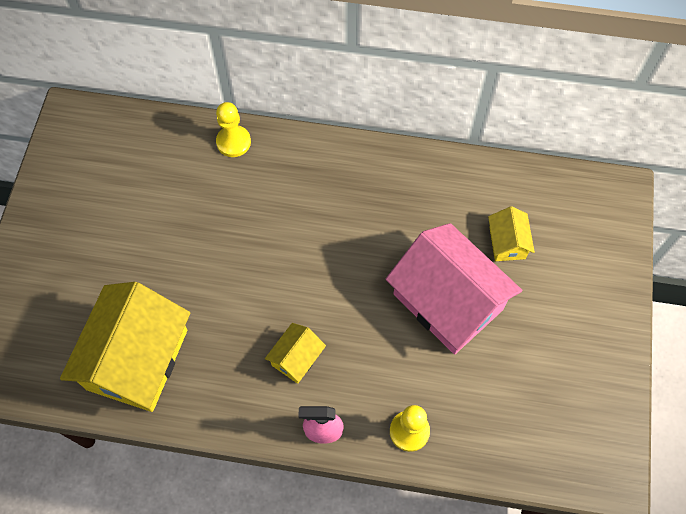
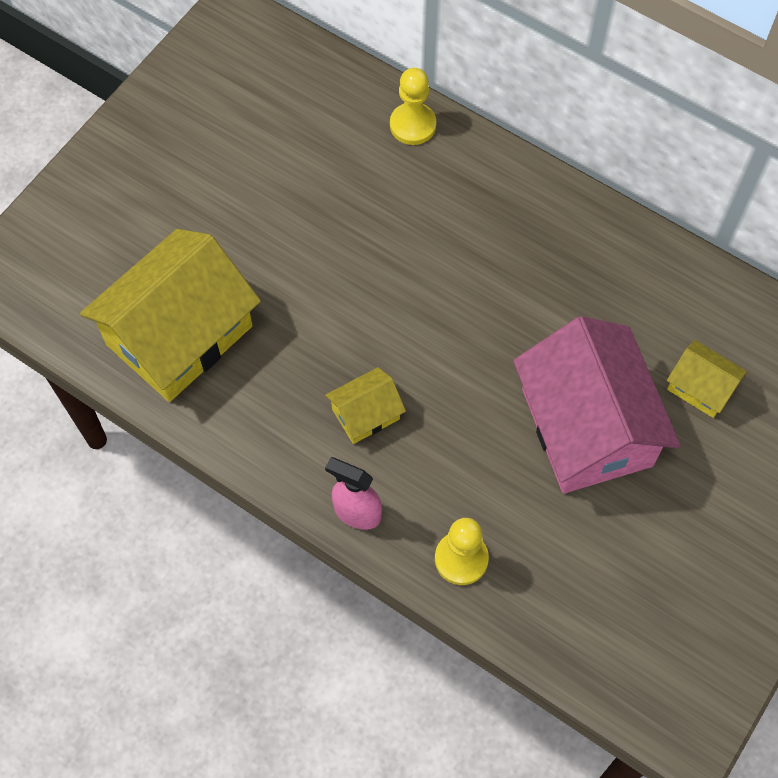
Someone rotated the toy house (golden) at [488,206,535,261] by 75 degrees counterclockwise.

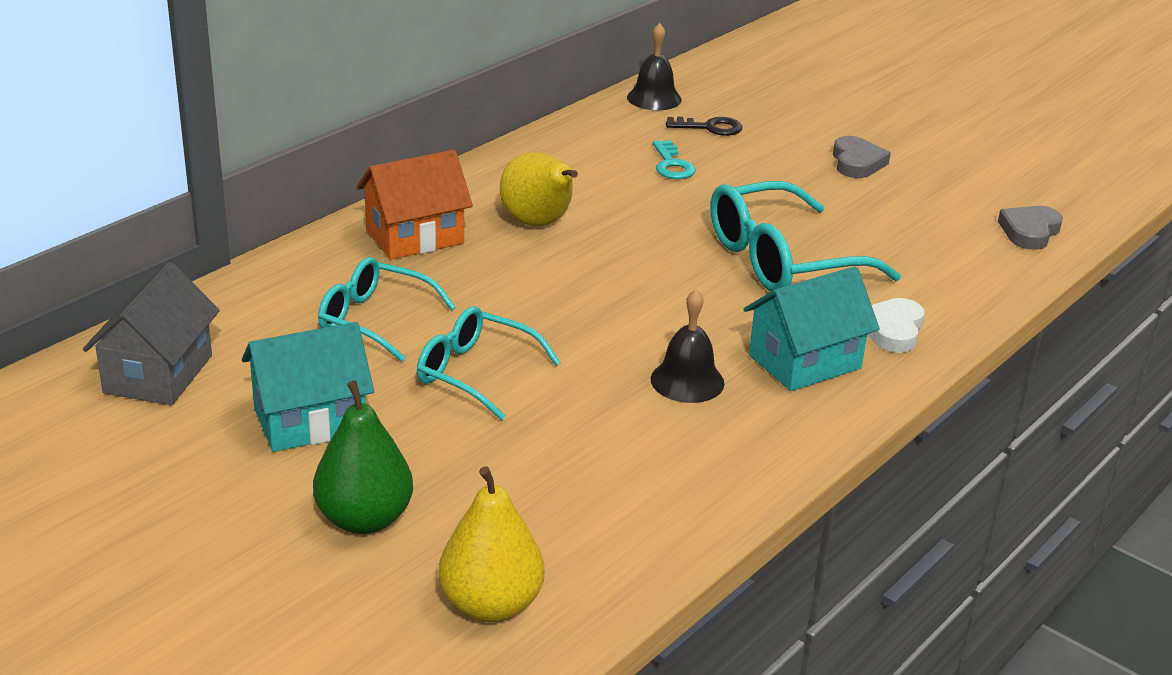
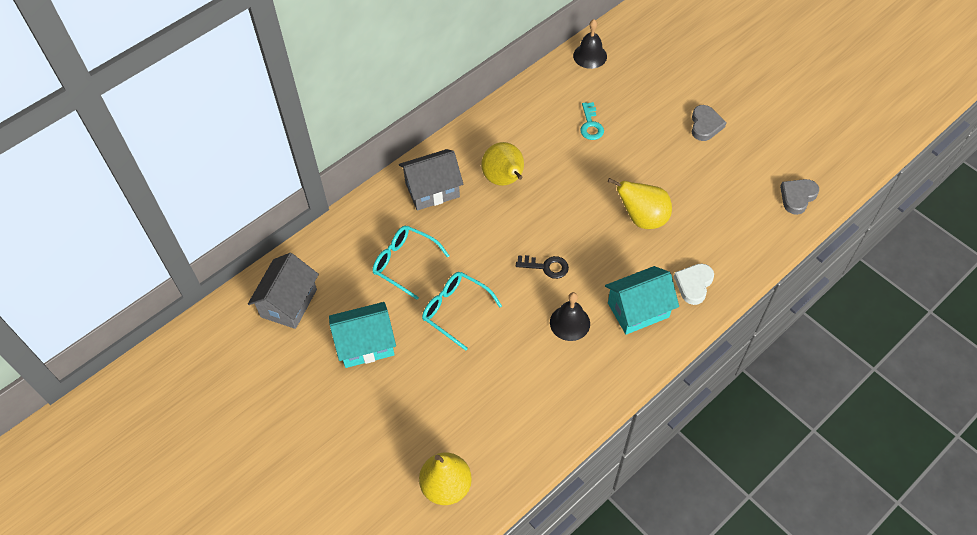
Someone took away the toy pear (green) at [313,380,413,534].
Someone carried the key (ebony) from [666,117,742,136] to [516,255,569,279].
Someone swapped the glasses (teal) at [710,181,901,292] for the toy pear (golden) at [608,178,672,229].
Someone repainted the toy house (orange-coloured) at [356,150,473,260], which became the toy house (gray) at [399,149,463,211].

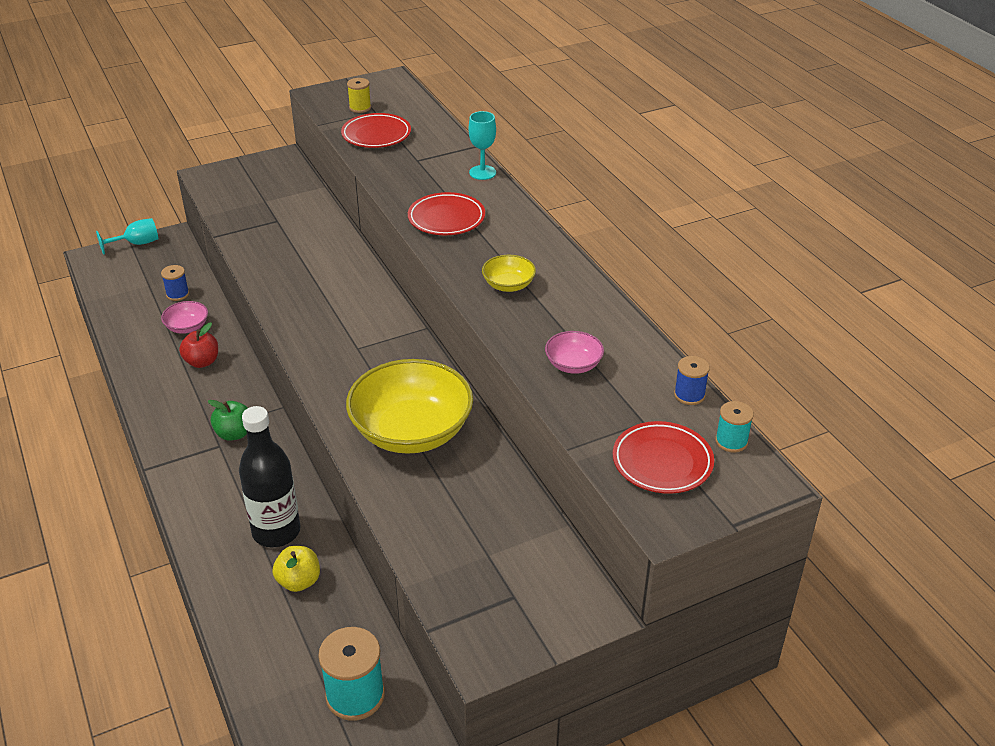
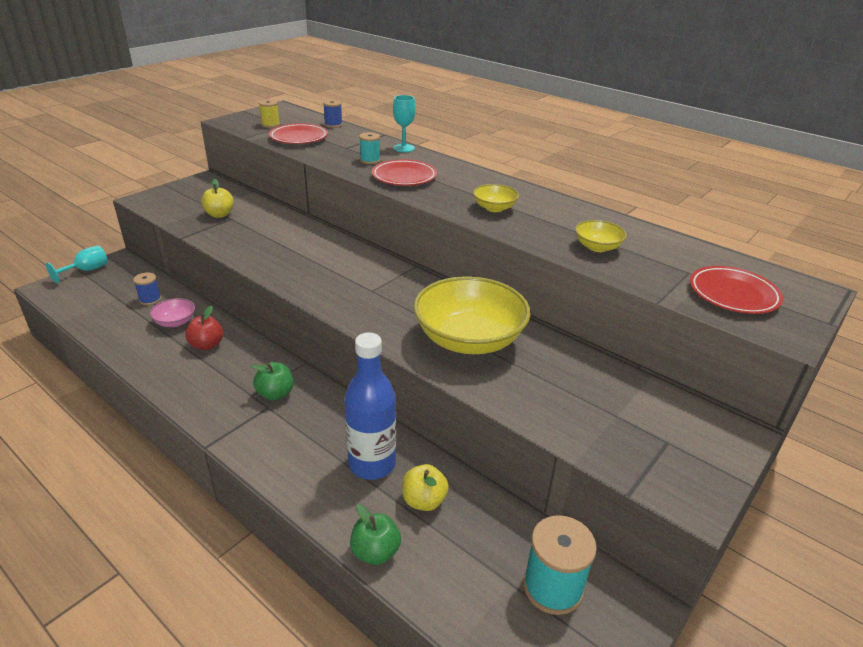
Someone put down the apple (golden) at [201,179,234,218].
Someone put down the apple (green) at [350,504,401,565].
Someone carried the spool (royal blue) from [674,356,710,405] to [323,100,343,128].
Someone carried the spool (teal) from [715,401,754,453] to [359,132,380,164].
Someone repainted the drink bottle (ebony) at [239,406,301,547], which became the drink bottle (royal blue) at [344,333,396,480].
Someone repainted the serving bowl (rosy) at [545,331,604,374], which became the serving bowl (golden) at [575,220,627,252].

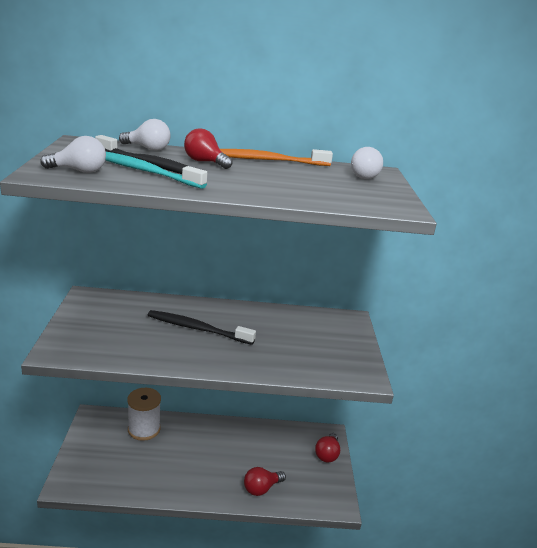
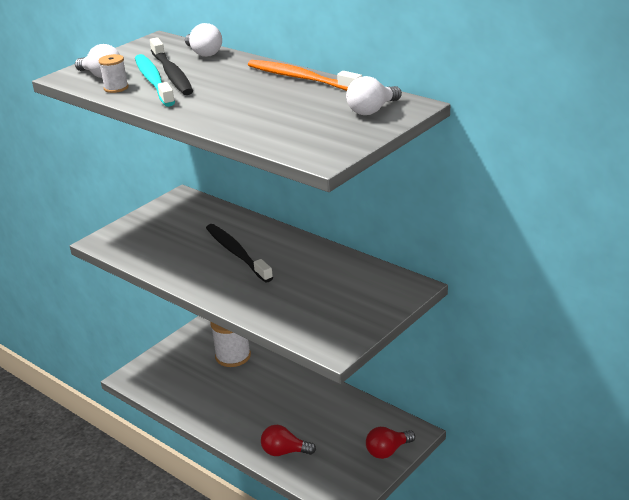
Someone took away the lightbulb (red) at [184,128,233,169].
Someone put down the spool (snow-white) at [99,54,129,93].

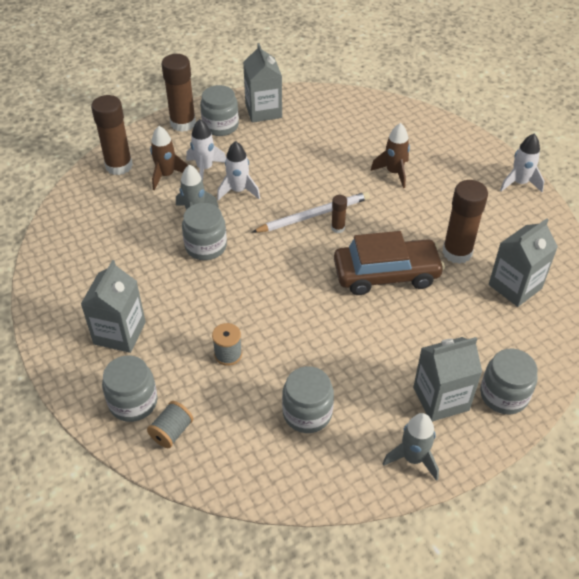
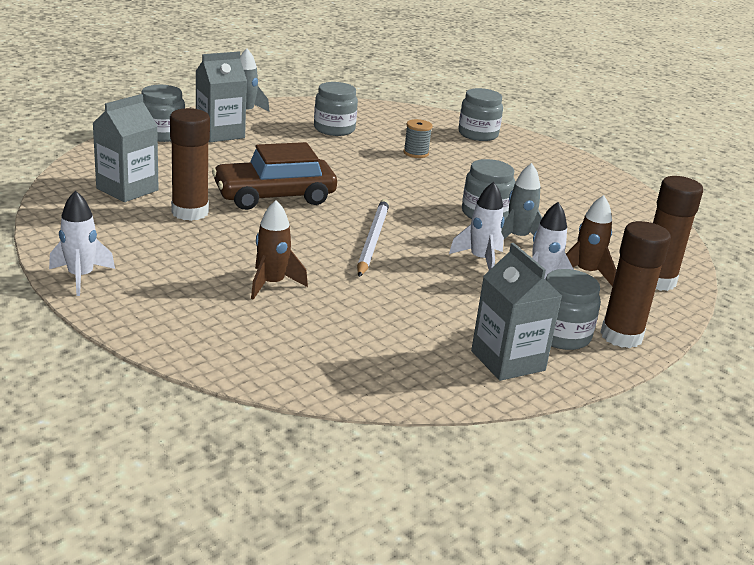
Someone took away the milk carton (gray) at [81,260,146,353].
Someone took away the spool (gray) at [147,401,193,448].
Someone took away the glue (russet) at [331,195,347,233].
Someone rotated the lead pencil (snow-white) at [252,192,370,233] by 135 degrees clockwise.

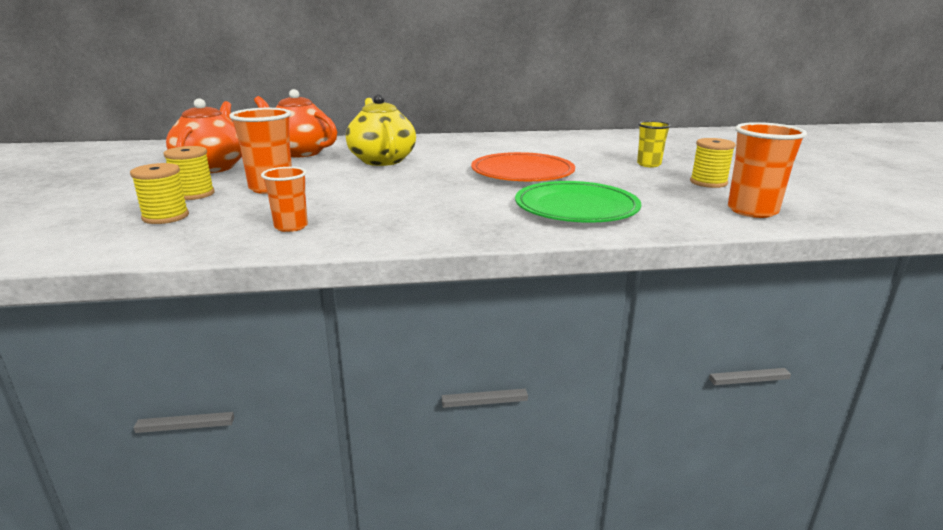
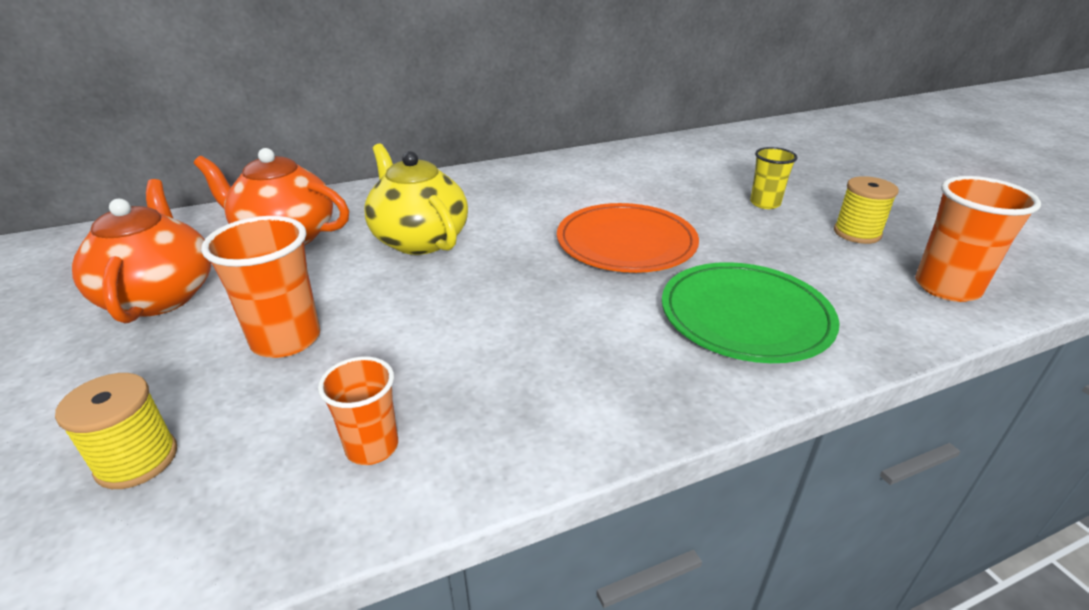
Someone took away the spool (golden) at [164,146,215,200].

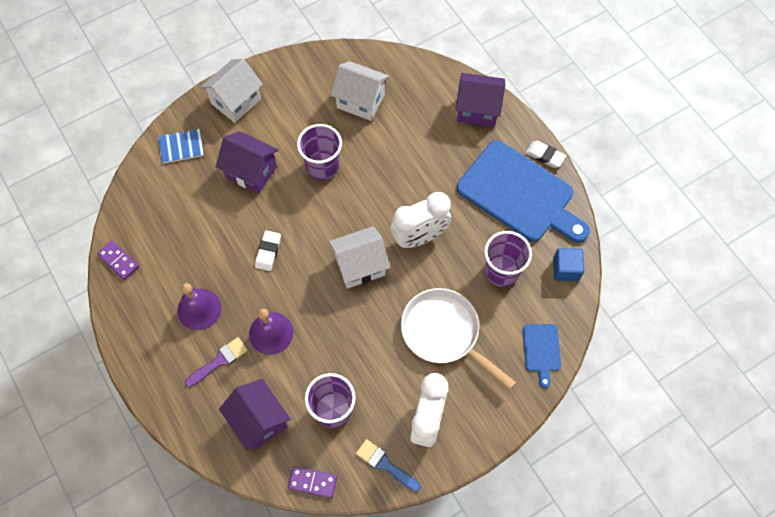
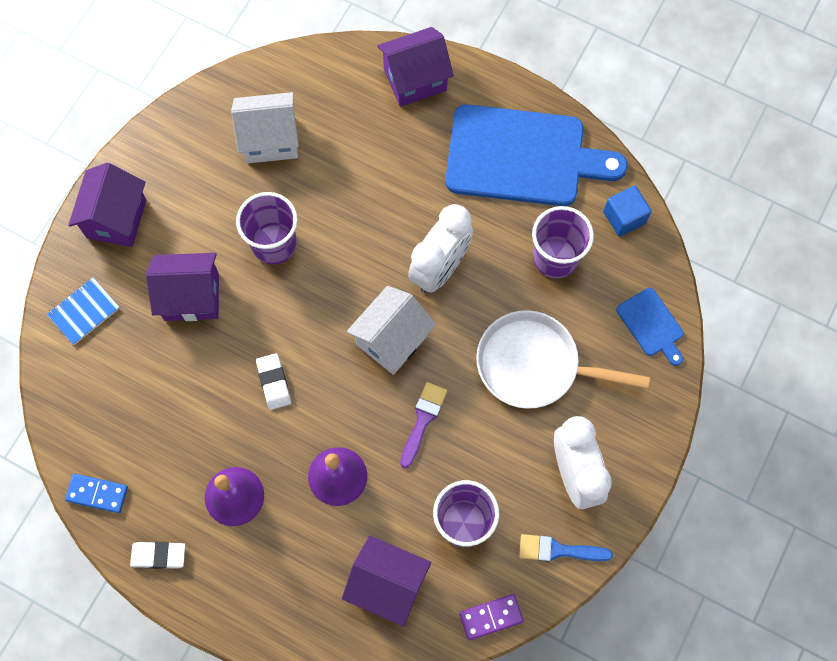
Someone carried the paint brush (violet) from [185,337,248,387] to [400,382,447,469].
Someone carried the eraser (snow-white) from [526,141,566,168] to [130,542,185,569].
Someone repainted the domino piece (violet) at [97,240,139,280], which became the domino piece (royal blue) at [65,474,128,513].
Someone repainted the toy house (snow-white) at [201,59,263,123], which became the toy house (violet) at [68,163,146,247].

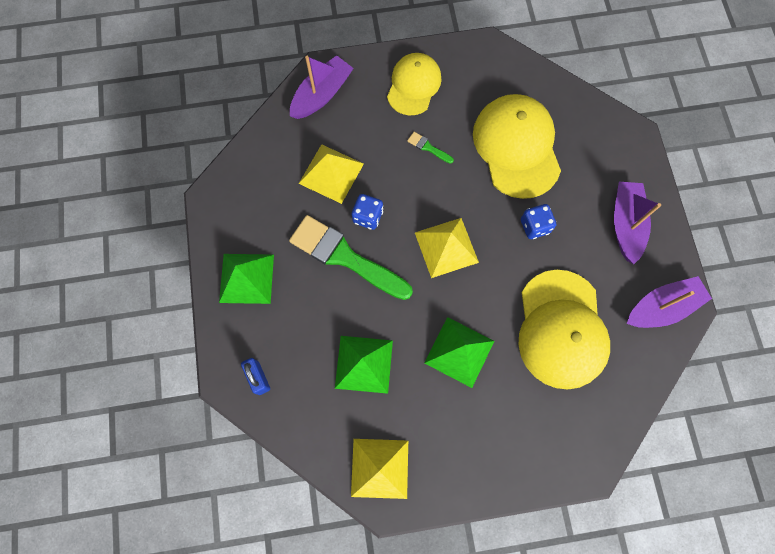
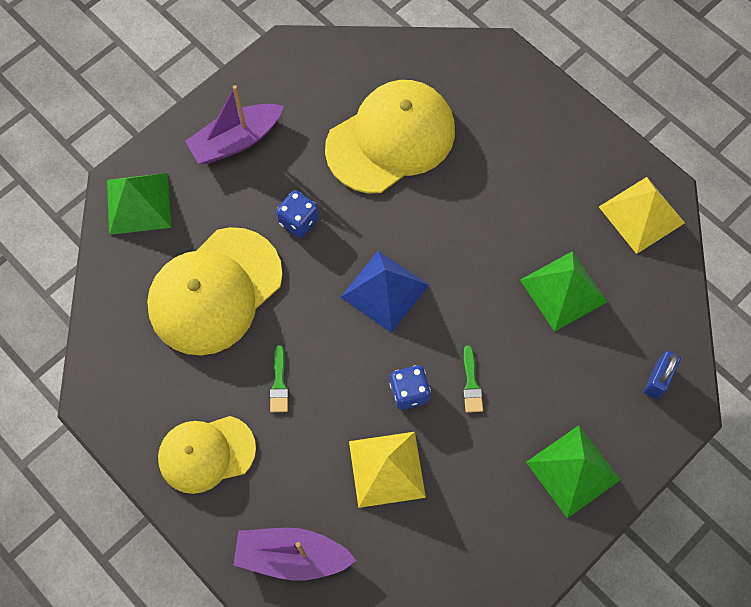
Someone took away the boat (violet) at [627,276,712,328].
Someone carried the solid pyramid (green) from [424,317,494,388] to [107,173,171,235].
Someone repainted the solid pyramid (golden) at [415,218,479,278], which became the solid pyramid (royal blue) at [341,251,429,333].
Someone scaled the paint brush (green) at [289,215,413,300] by 0.40.

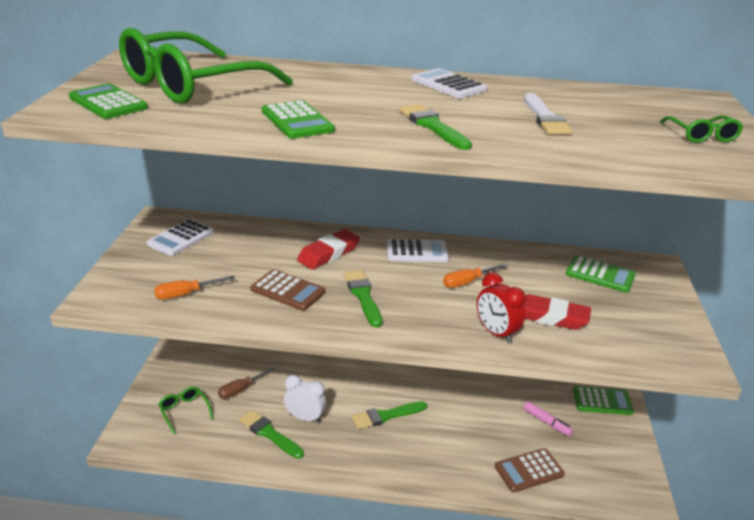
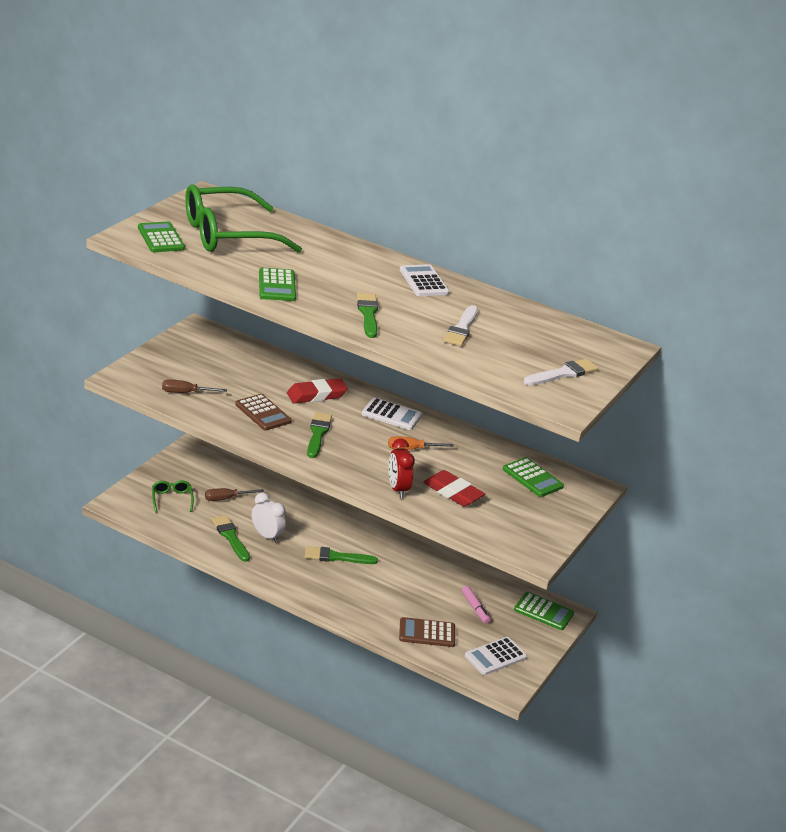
Someone carried the calculator (snow-white) from [146,219,214,256] to [465,637,527,675].
Someone swapped the glasses (green) at [660,116,743,143] for the paint brush (snow-white) at [524,359,598,385].
Someone repainted the screwdriver (orange-coloured) at [154,276,235,300], which became the screwdriver (russet) at [162,379,227,393].

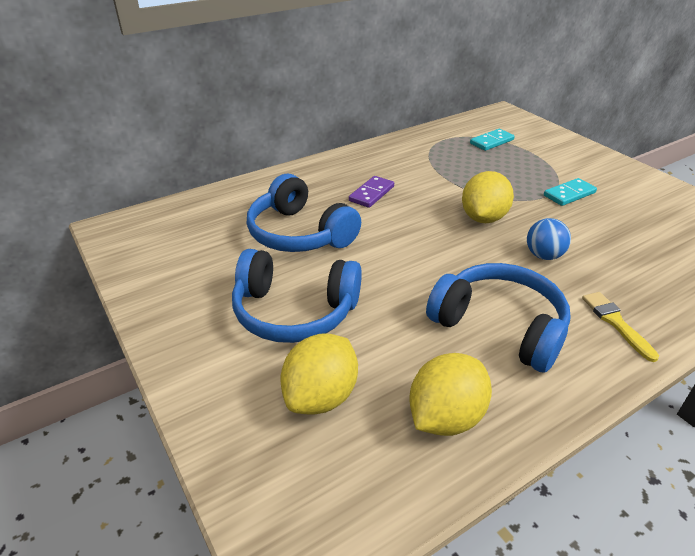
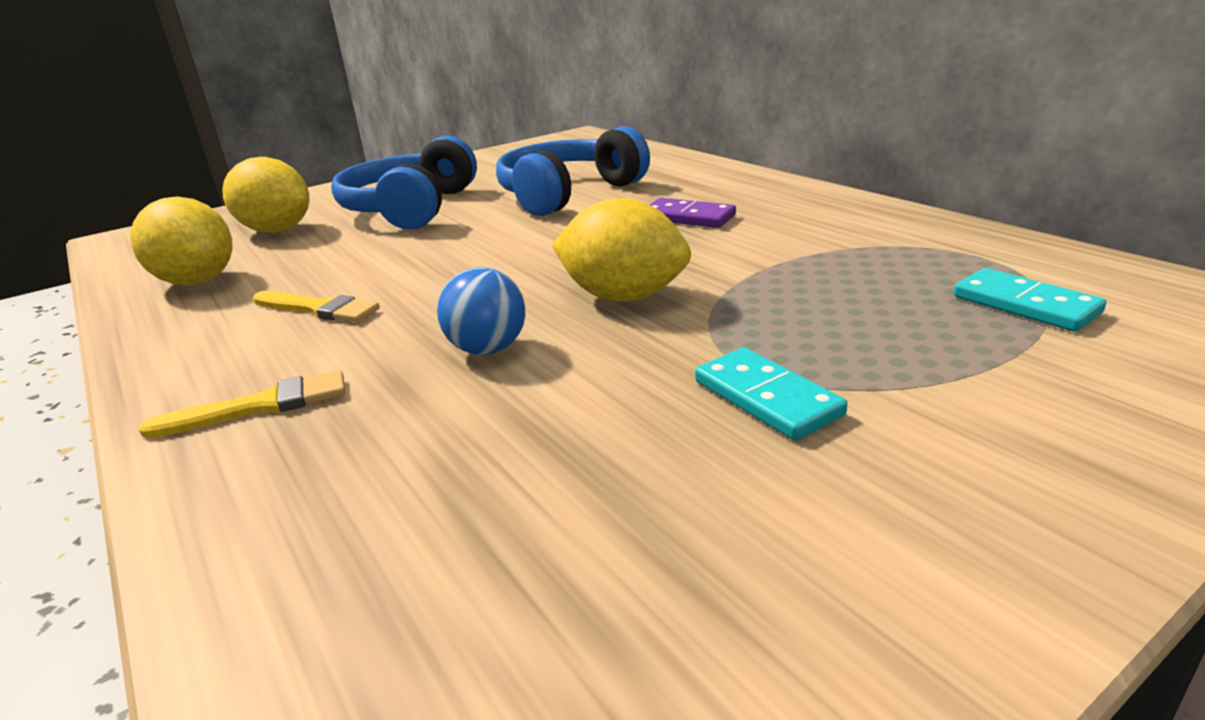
Someone swapped the headphones (royal blue) at [426,263,571,373] for the paint brush (golden) at [253,291,380,322].

